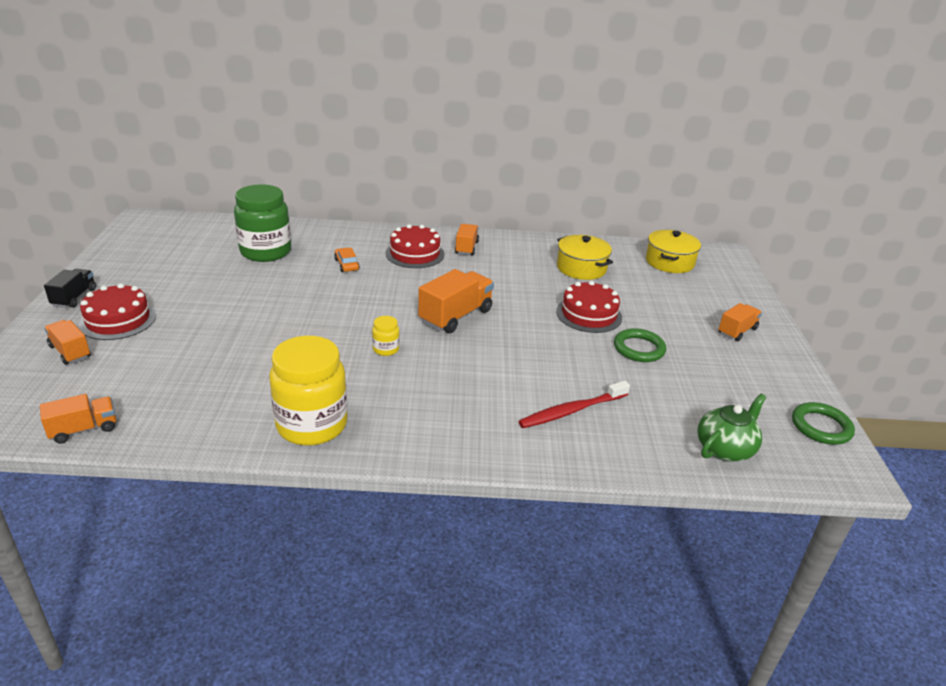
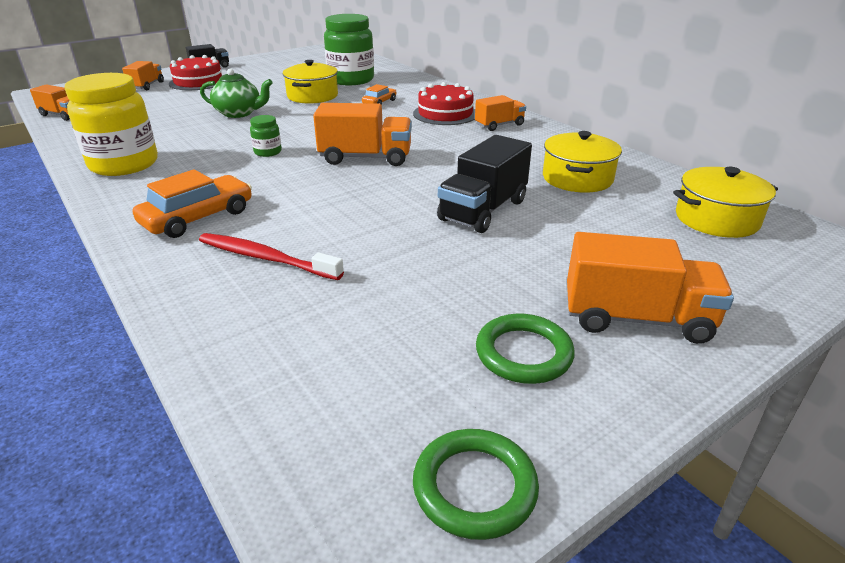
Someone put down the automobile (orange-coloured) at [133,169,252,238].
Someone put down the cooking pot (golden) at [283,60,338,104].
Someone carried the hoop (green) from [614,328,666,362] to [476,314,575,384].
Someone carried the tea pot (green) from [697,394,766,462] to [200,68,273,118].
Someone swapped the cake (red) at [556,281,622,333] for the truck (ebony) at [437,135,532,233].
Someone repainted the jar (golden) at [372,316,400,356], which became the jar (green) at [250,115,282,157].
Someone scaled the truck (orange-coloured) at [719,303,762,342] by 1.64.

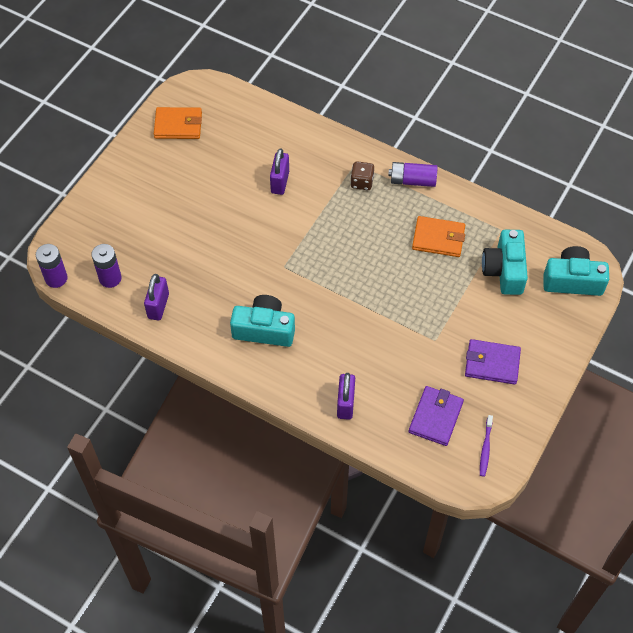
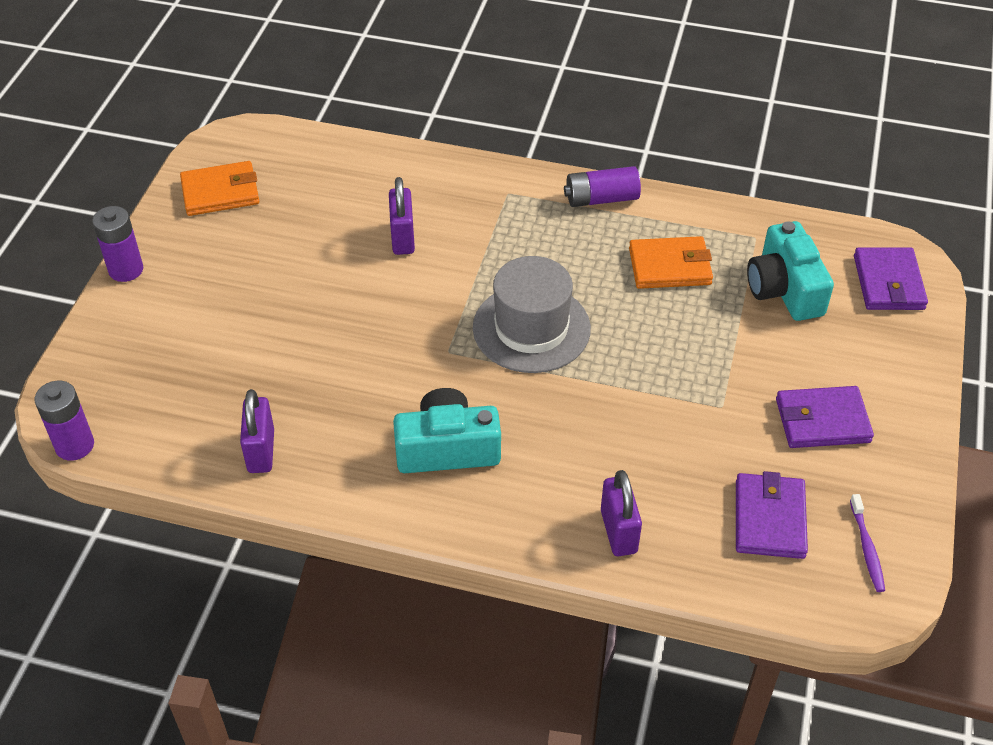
Someone took away the dice (russet) at [350,161,374,190].
Someone put down the hat (gray) at [473,256,591,373].
Someone carried the AA battery (violet) from [91,244,122,288] to [92,206,143,282].
Someone swapped the photo camera (teal) at [543,246,609,296] for the wallet (violet) at [854,247,928,310].

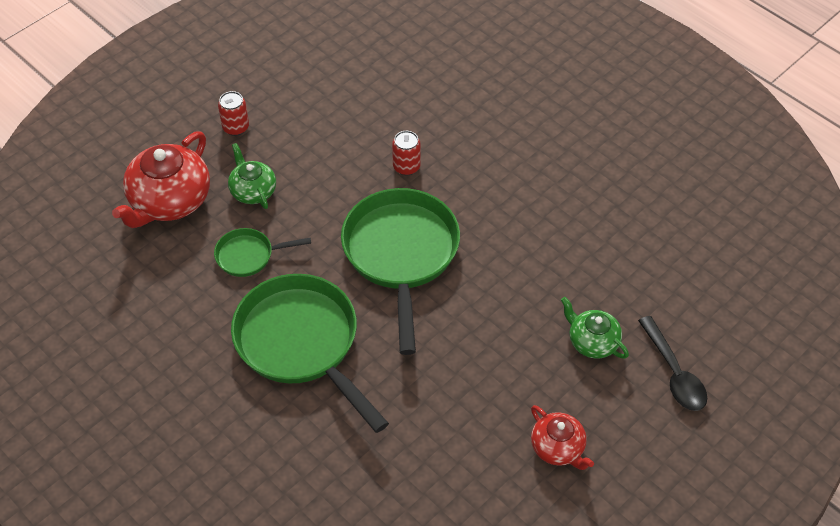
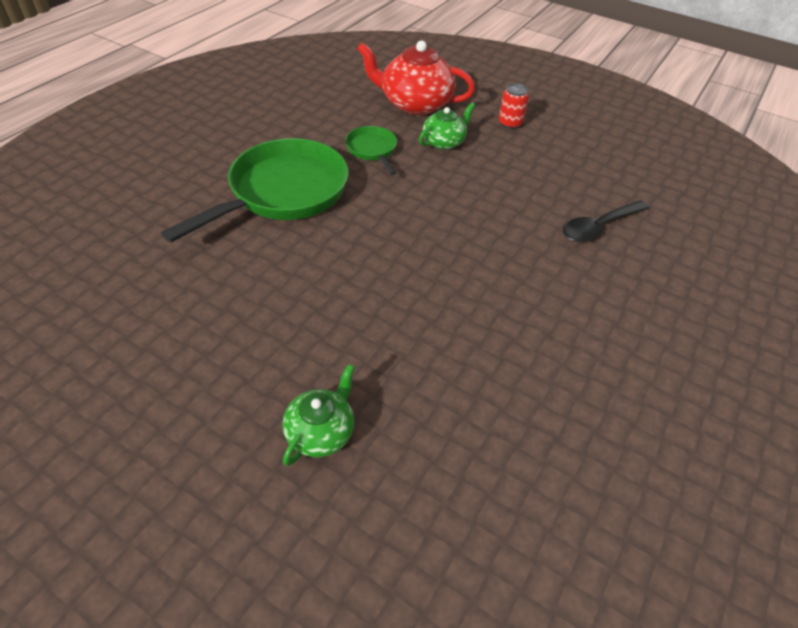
Someone took away the pan (green) at [341,188,460,355].
Someone took away the soda can (red) at [392,131,421,175].
Someone took away the tea pot (red) at [531,405,594,470].
Someone carried the teaspoon (ebony) from [638,316,707,411] to [563,200,649,242].

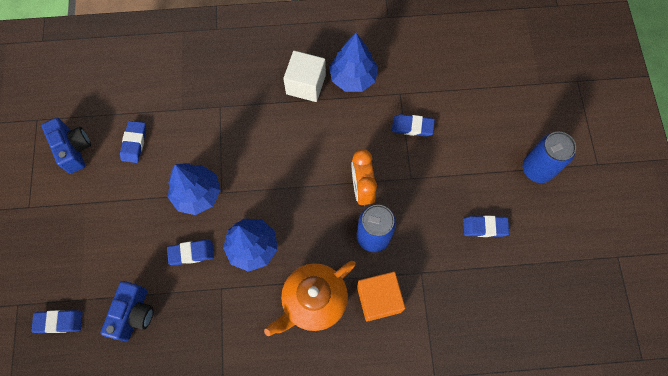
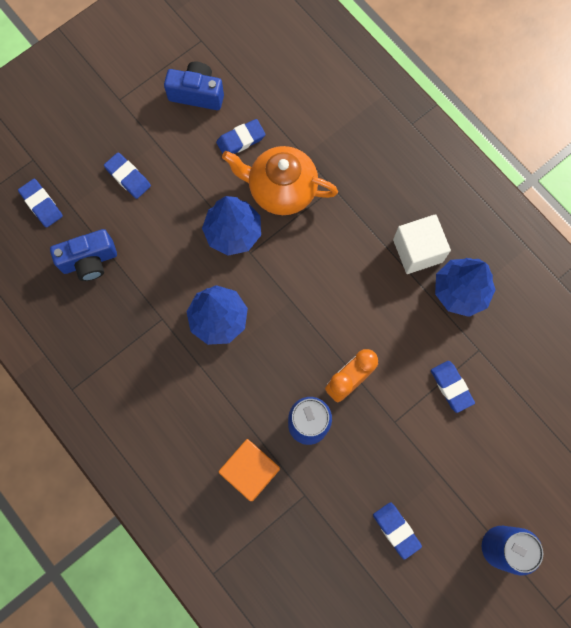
Someone carried the eraser (royal blue) from [167,240,214,265] to [104,152,151,199].
Someone carried the tea pot (orange-coloured) from [264,261,356,336] to [222,146,338,215].
Someone rotated the photo camera (royal blue) at [42,118,91,174] by 105 degrees counterclockwise.

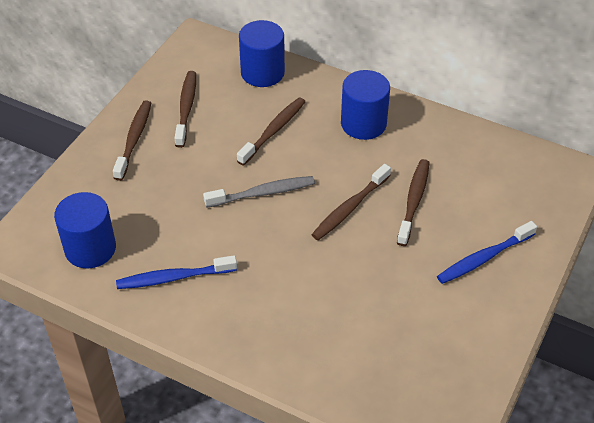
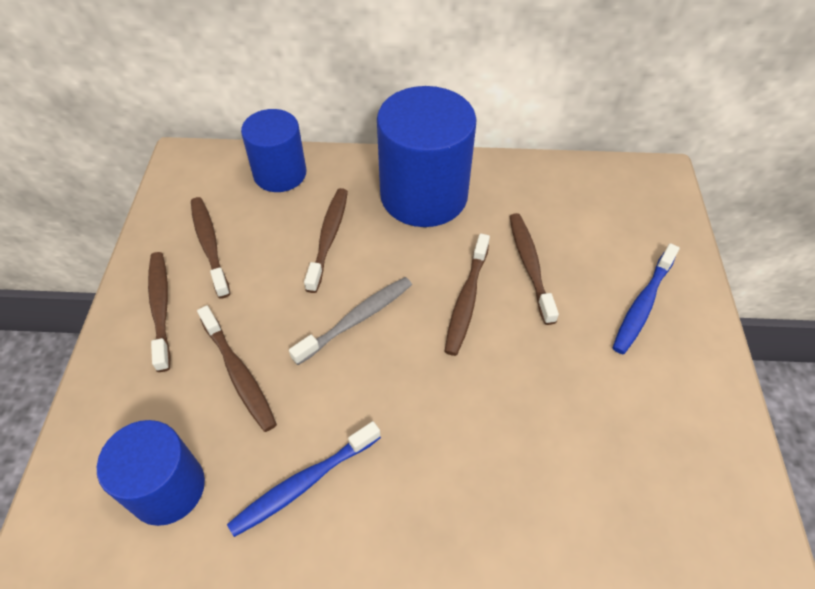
Someone put down the dental brush (russet) at [197,305,277,432].
Someone scaled the solid cylinder (royal blue) at [341,70,390,140] by 1.61.

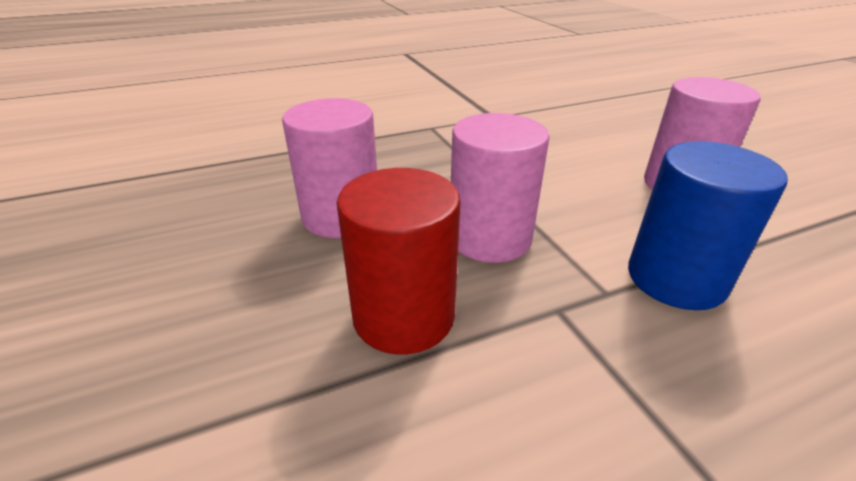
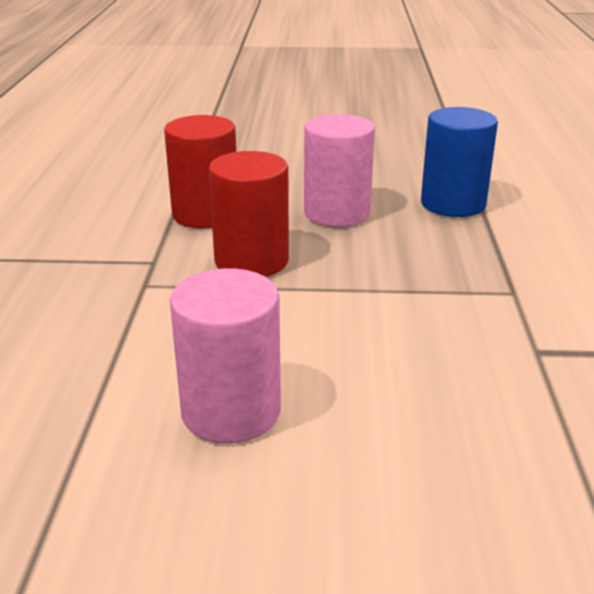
Someone carried the solid cylinder (royal blue) from [628,141,788,310] to [421,107,498,217].
Someone repainted the solid cylinder (rosy) at [451,113,550,263], which became the solid cylinder (red) at [209,151,289,277].

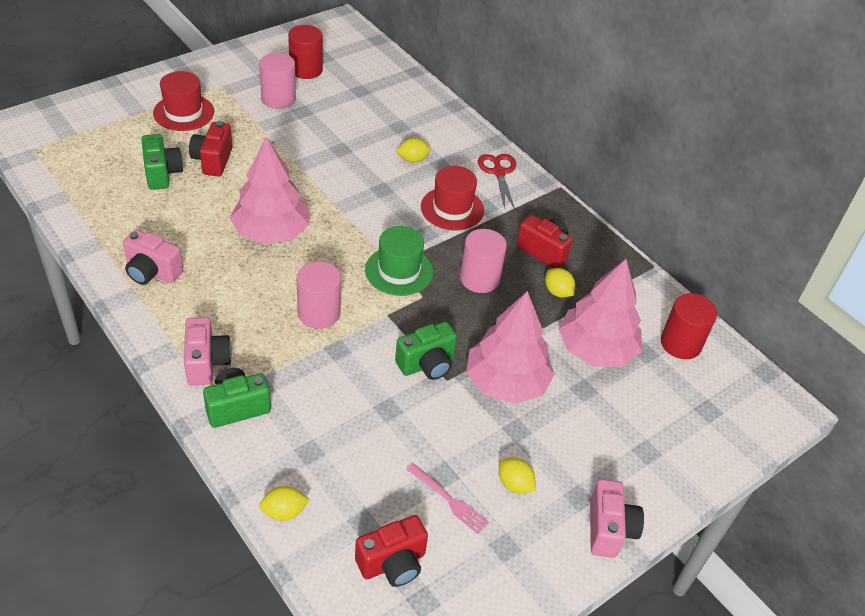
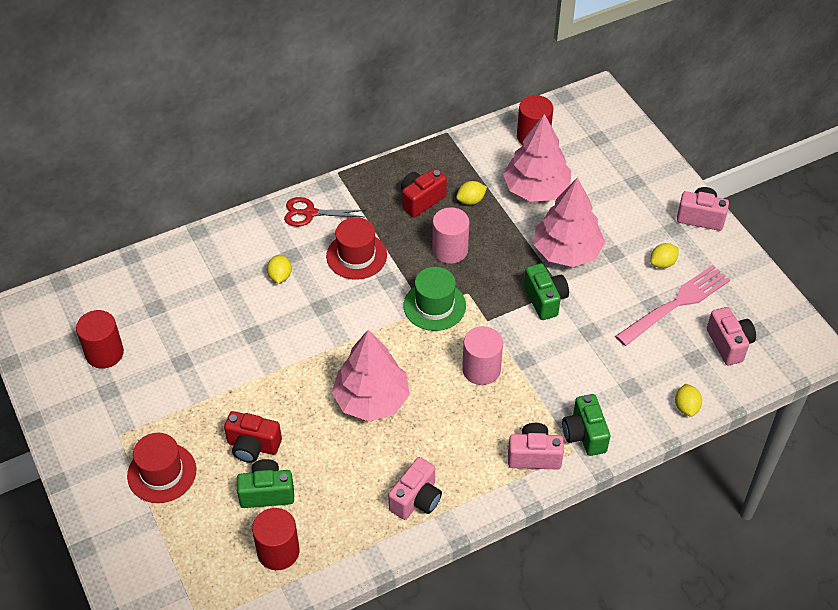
Someone took away the solid cylinder (rosy) at [259,53,296,109].
Someone put down the solid cylinder (red) at [252,508,300,570].
Someone repainted the photo camera (red) at [355,515,428,587], which became the photo camera (rosy) at [707,307,756,365].
Someone scaled the fork (rosy) at [406,463,489,534] by 1.88.

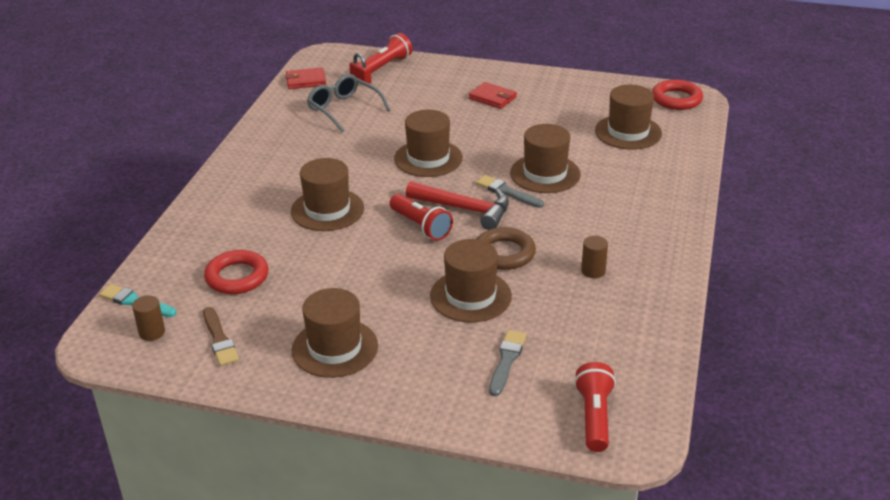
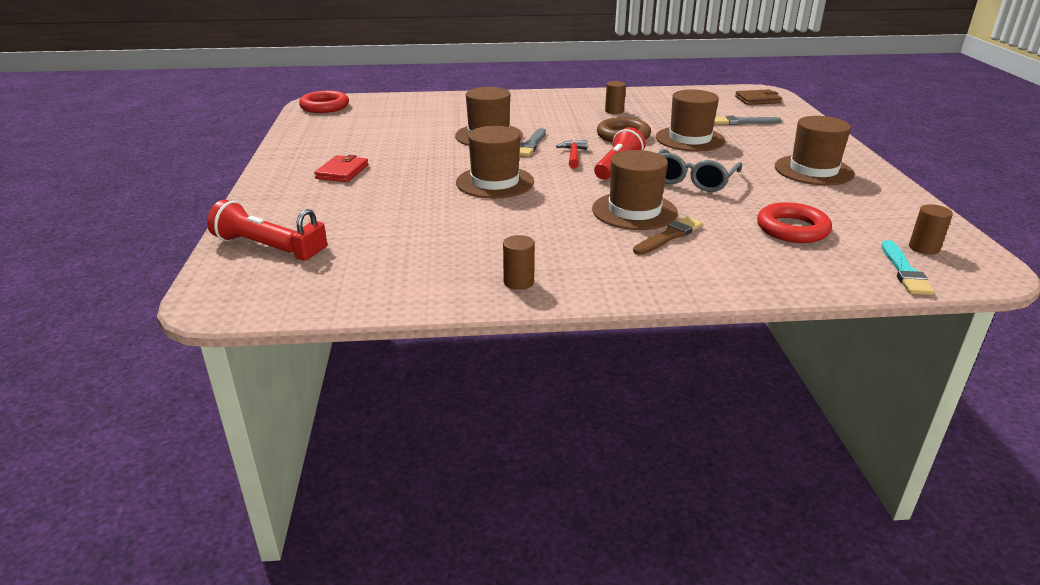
Someone took away the wallet (red) at [285,67,326,89].
Someone took away the hat (russet) at [595,85,662,150].
Someone put down the solid cylinder (russet) at [503,235,535,290].
Someone carried the paint brush (russet) from [203,307,239,366] to [633,216,703,255].
Someone carried the glasses (gray) from [307,74,390,132] to [658,149,742,192].
Someone swapped the flashlight (red) at [574,362,616,452] for the wallet (russet) at [735,90,782,105].
Someone scaled the carpenter's hammer (red) at [406,181,509,230] by 0.56.

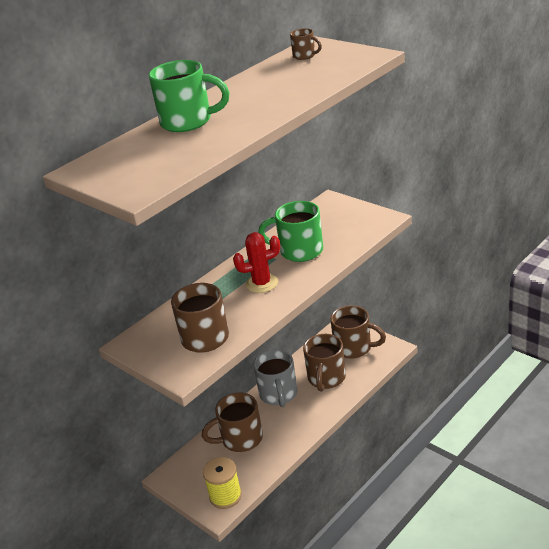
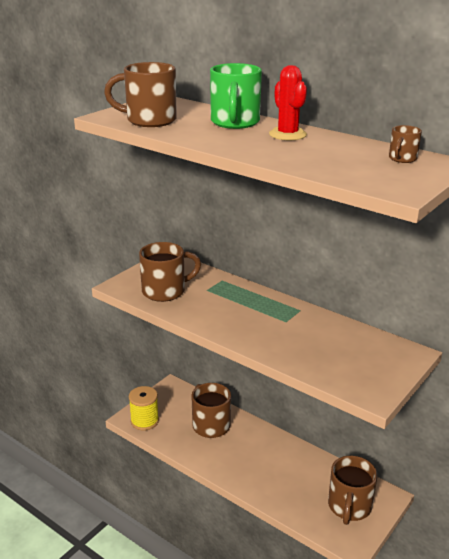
Someone took away the mug (gray) at [253,349,298,407].
Someone took away the mug (green) at [258,201,323,262].
Someone carried the saguaro cactus (red) from [233,232,280,293] to [269,65,307,140].
Someone carried the mug (russet) from [303,334,346,391] to [104,62,177,127].

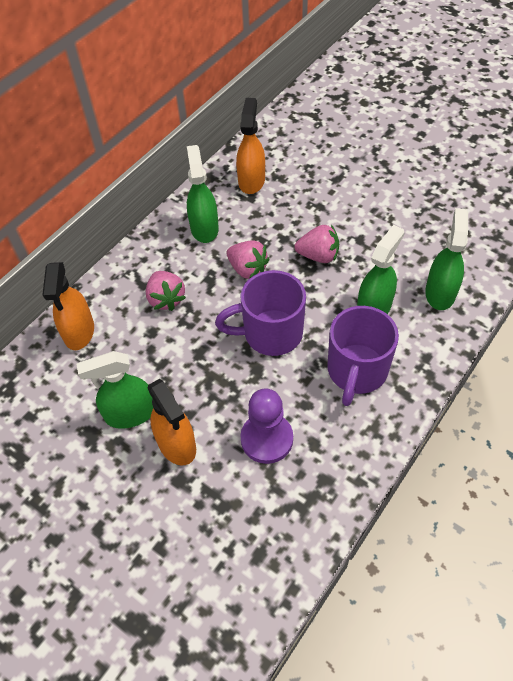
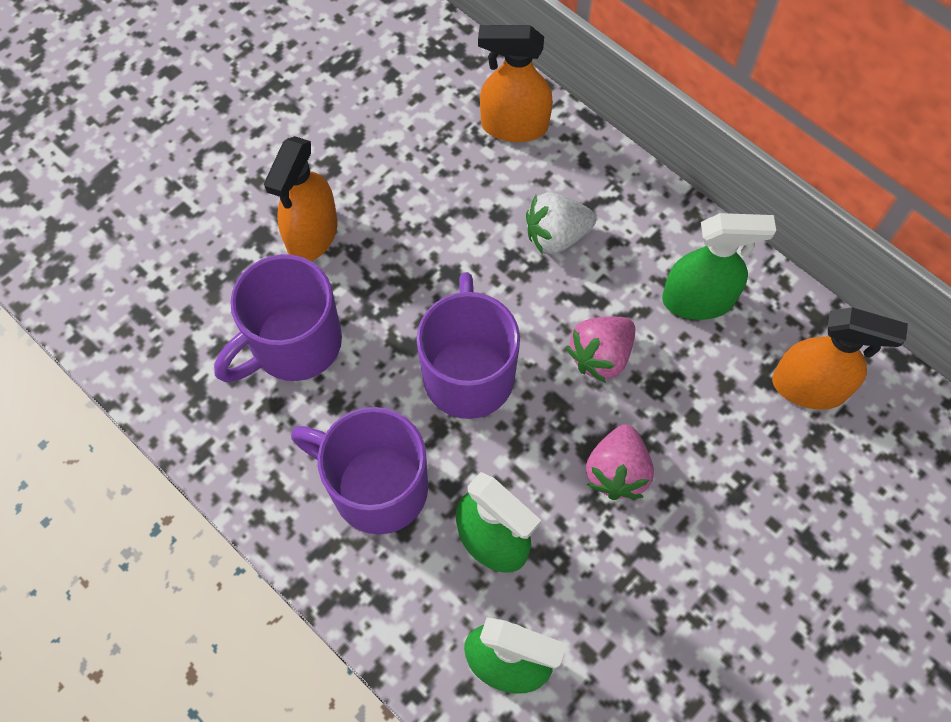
Someone took away the spray bottle (green) at [77,351,153,429].
Someone swapped the pawn (violet) at [240,388,293,464] for the mug (violet) at [214,254,342,382].
Someone repainted the strawberry (rosy) at [146,271,186,311], which became the strawberry (snow-white) at [526,192,596,254].
Someone rotated the spray bottle (orange-coloured) at [148,379,196,466] by 45 degrees counterclockwise.

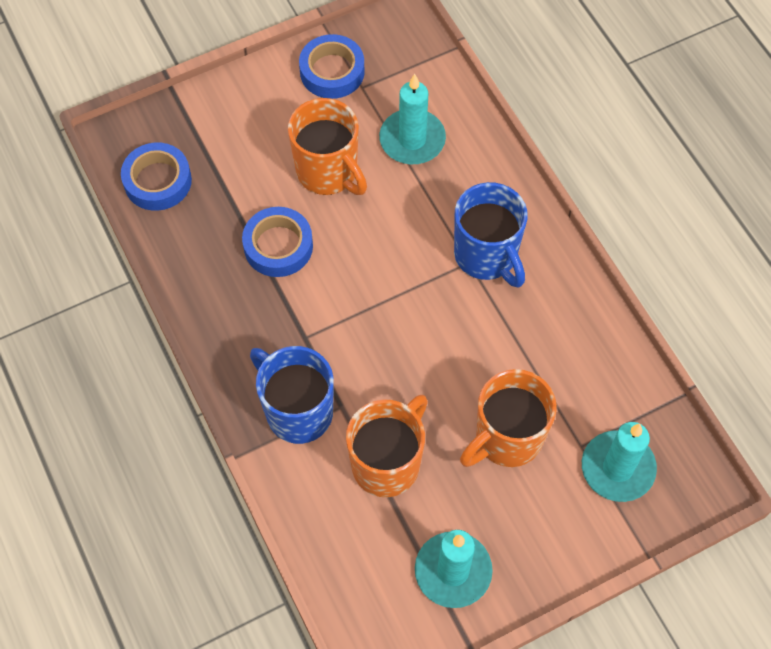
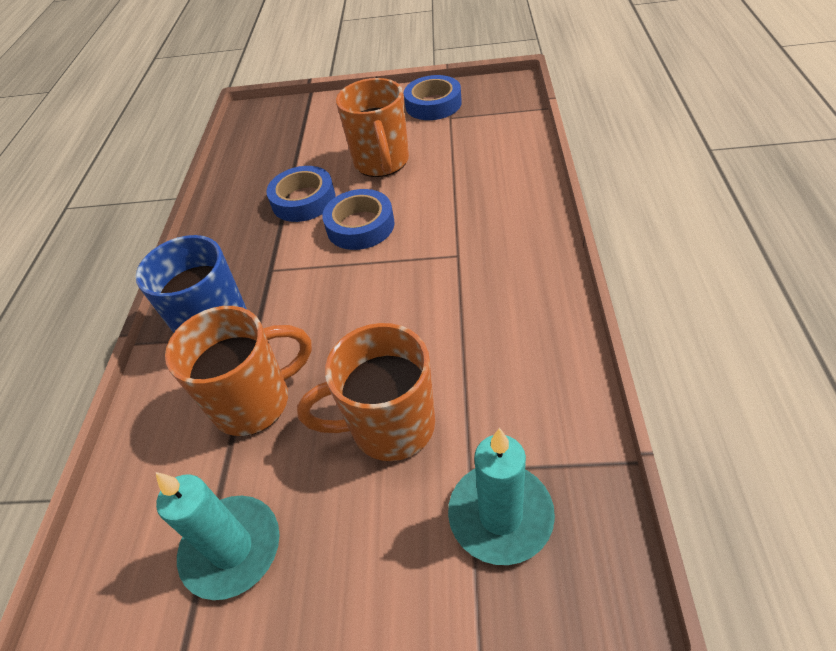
Someone took away the pillar candle (teal) at [379,74,446,164].
Someone took away the mug (royal blue) at [454,182,528,288].
Someone carried the tape (royal blue) from [121,143,192,211] to [322,189,395,250].

